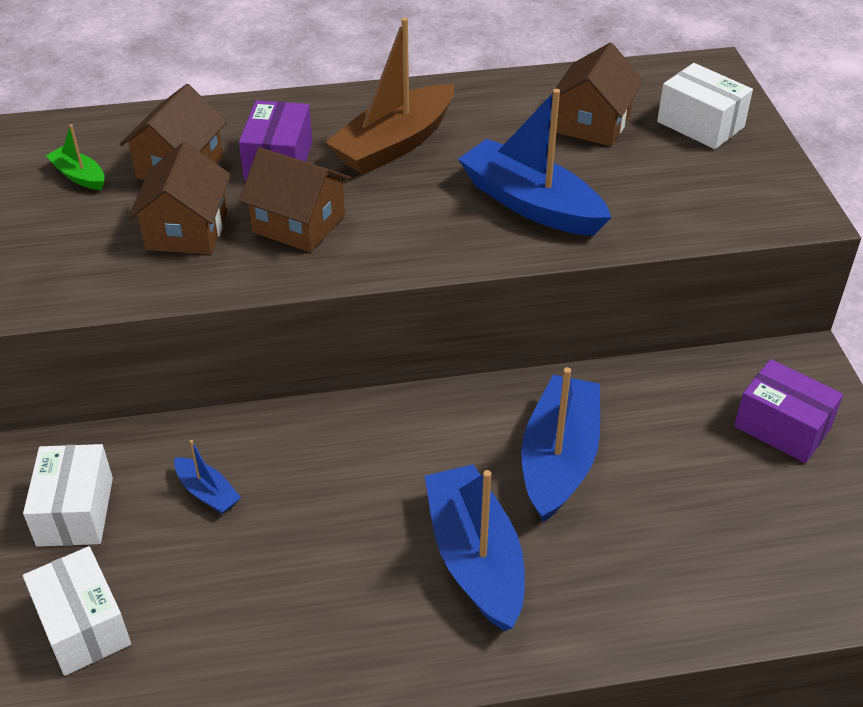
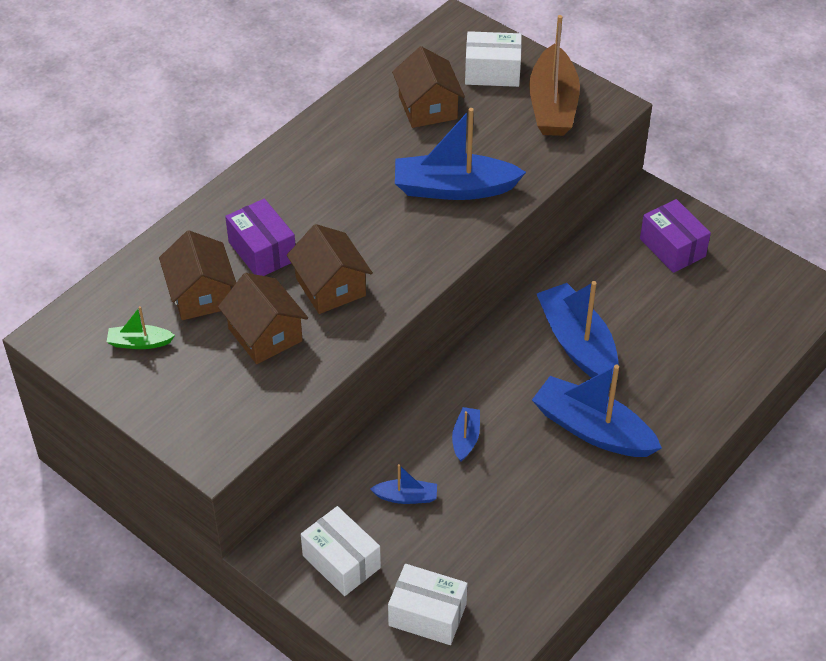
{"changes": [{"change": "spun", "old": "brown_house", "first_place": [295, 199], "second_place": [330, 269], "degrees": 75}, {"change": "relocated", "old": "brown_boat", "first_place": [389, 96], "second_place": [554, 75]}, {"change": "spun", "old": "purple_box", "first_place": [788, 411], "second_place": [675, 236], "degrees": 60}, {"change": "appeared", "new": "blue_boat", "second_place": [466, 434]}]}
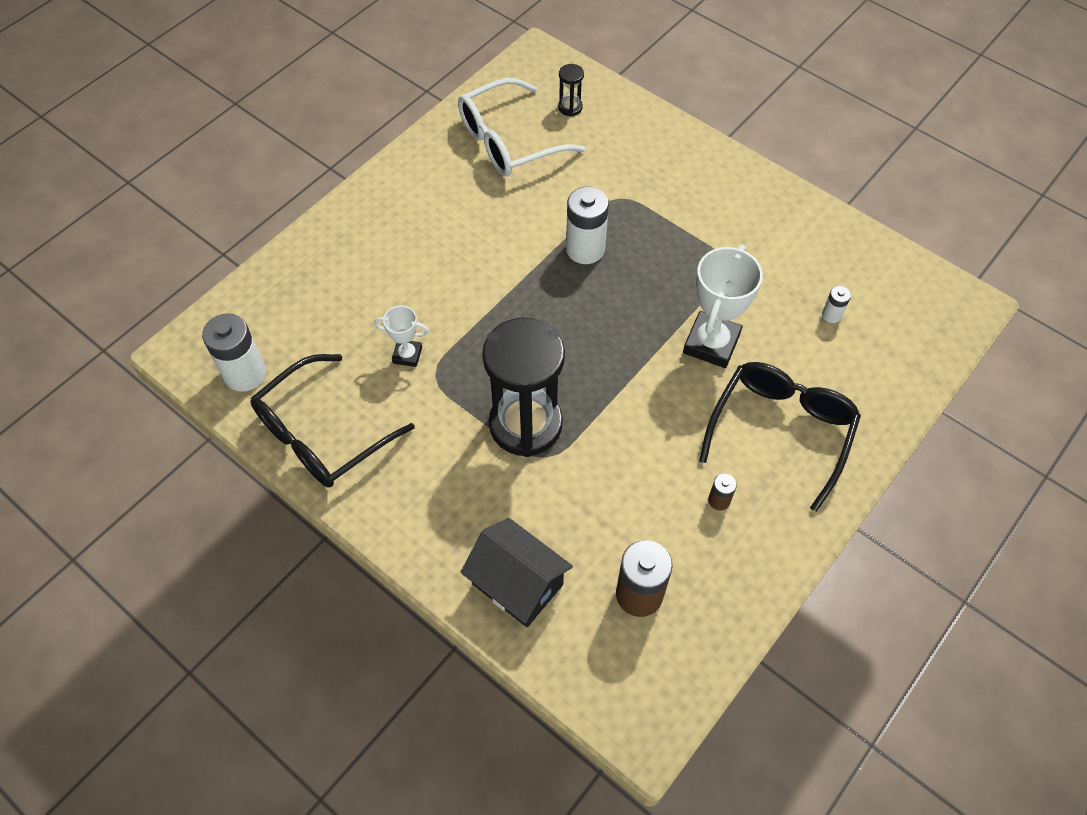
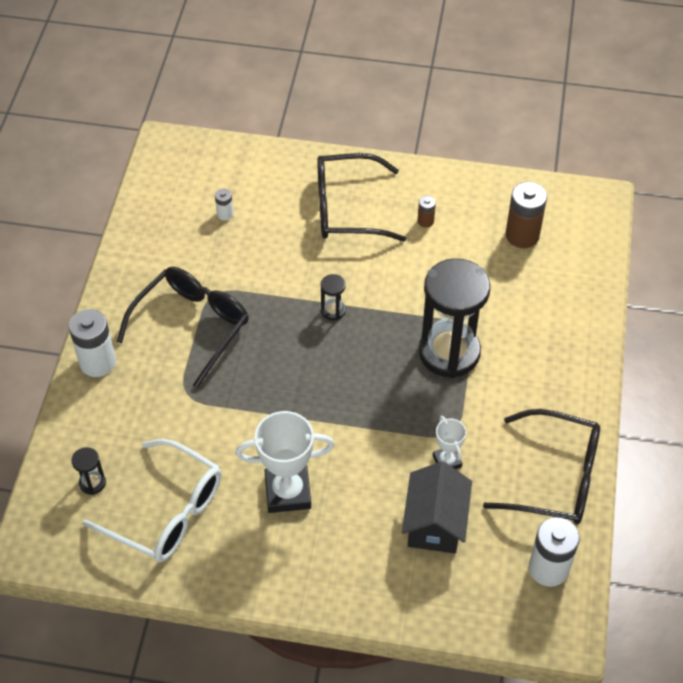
{"changes": [{"change": "relocated", "old": "black_house", "first_place": [517, 572], "second_place": [437, 507]}, {"change": "relocated", "old": "white_battery", "first_place": [587, 225], "second_place": [92, 343]}, {"change": "relocated", "old": "white_trophy", "first_place": [723, 306], "second_place": [285, 462]}, {"change": "appeared", "new": "black_glasses", "second_place": [183, 327]}, {"change": "appeared", "new": "black_hourglass", "second_place": [333, 297]}]}
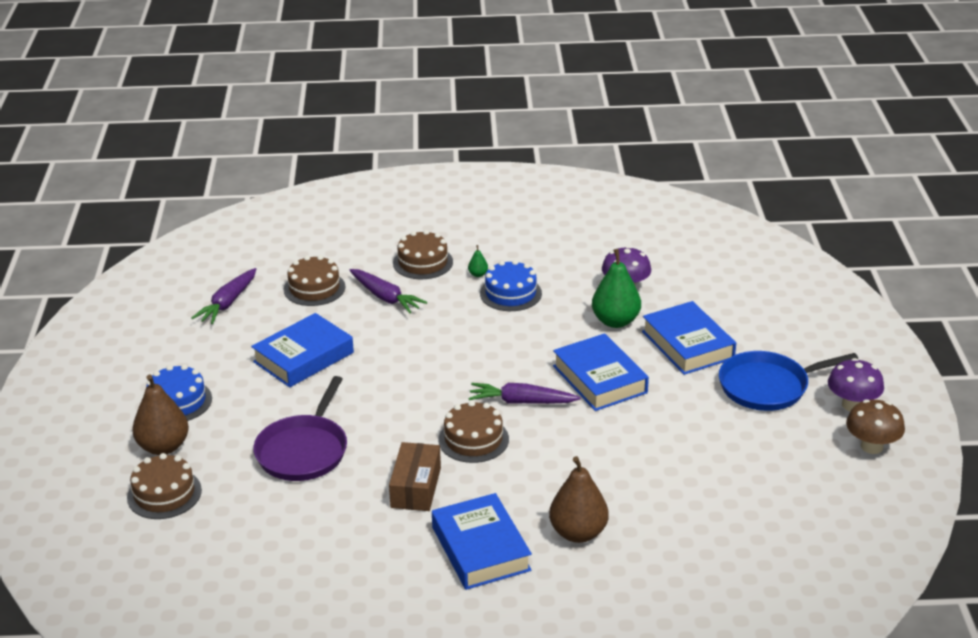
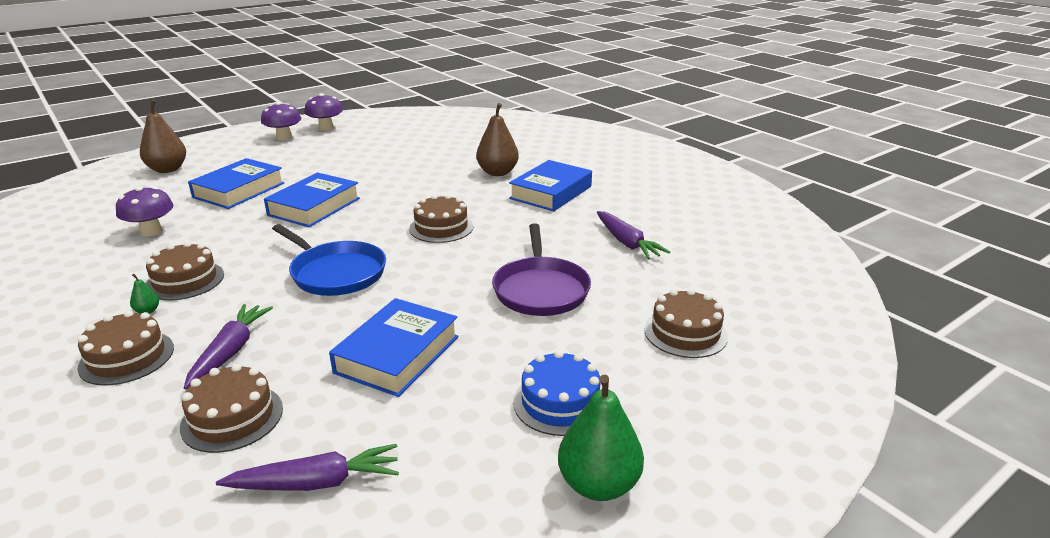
{"changes": [{"change": "relocated", "old": "brown_pear", "first_place": [160, 414], "second_place": [163, 136]}, {"change": "spun", "old": "blue_book", "first_place": [302, 350], "second_place": [394, 347], "degrees": -75}, {"change": "spun", "old": "purple_pan", "first_place": [300, 428], "second_place": [541, 269], "degrees": 105}, {"change": "missing", "old": "brown_box", "first_place": [415, 476]}, {"change": "relocated", "old": "purple_carrot", "first_place": [524, 393], "second_place": [633, 235]}, {"change": "colour", "old": "blue_cake", "new": "brown_cake", "first_place": [511, 285], "second_place": [185, 270]}, {"change": "relocated", "old": "green_pear", "first_place": [616, 288], "second_place": [601, 438]}, {"change": "relocated", "old": "blue_pan", "first_place": [788, 381], "second_place": [329, 260]}, {"change": "colour", "old": "brown_mushroom", "new": "purple_mushroom", "first_place": [875, 426], "second_place": [323, 112]}]}
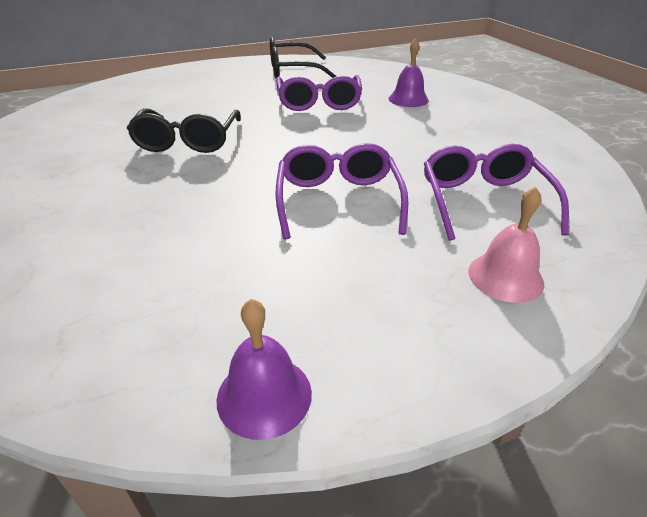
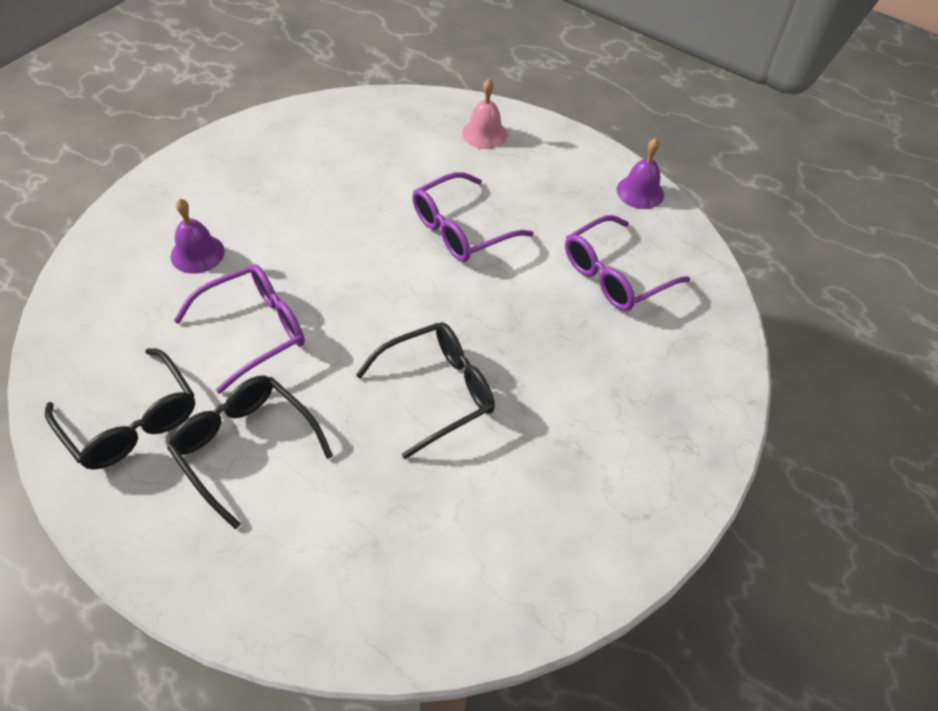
{"changes": [{"change": "relocated", "old": "purple_glasses", "first_place": [496, 192], "second_place": [627, 263]}, {"change": "appeared", "new": "black_glasses", "second_place": [250, 452]}]}
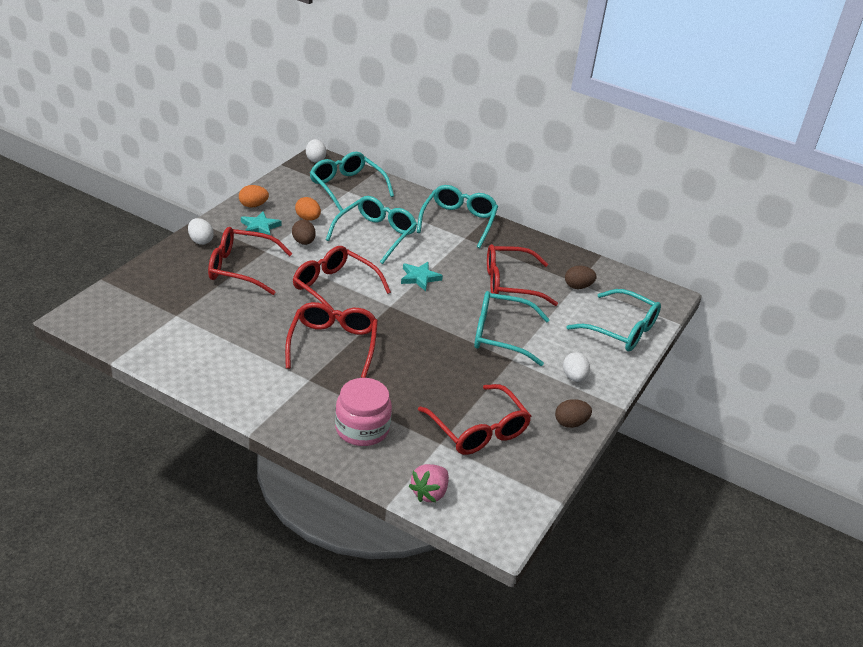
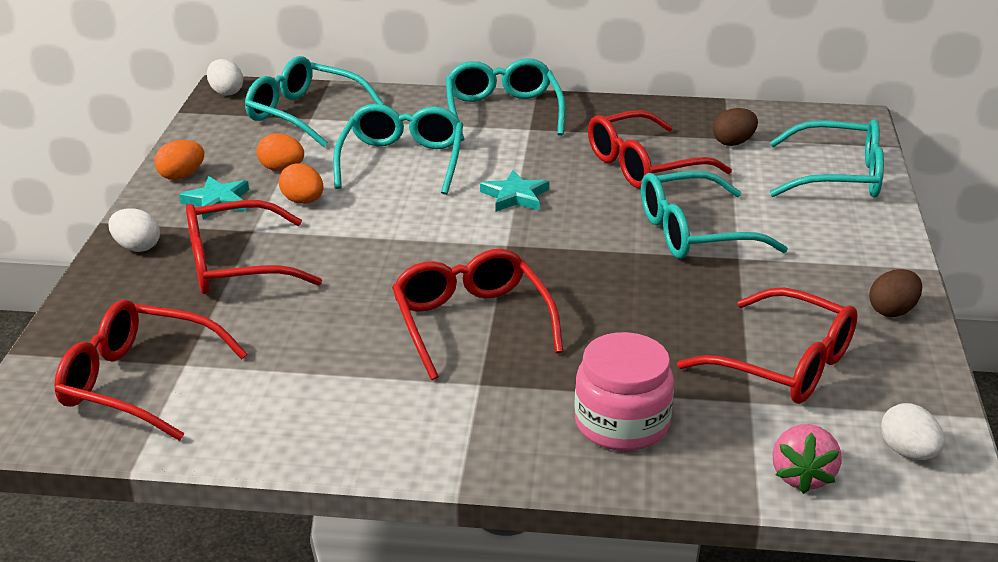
{"changes": [{"change": "colour", "old": "brown_egg", "new": "orange_egg", "first_place": [304, 232], "second_place": [301, 183]}, {"change": "relocated", "old": "red_glasses", "first_place": [342, 284], "second_place": [151, 370]}, {"change": "relocated", "old": "white_egg", "first_place": [576, 367], "second_place": [912, 431]}]}
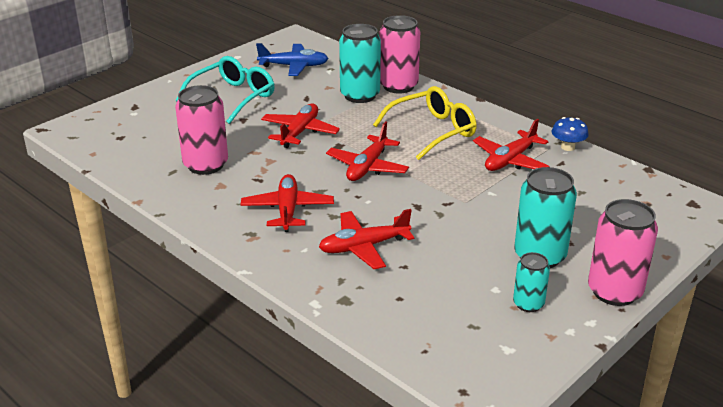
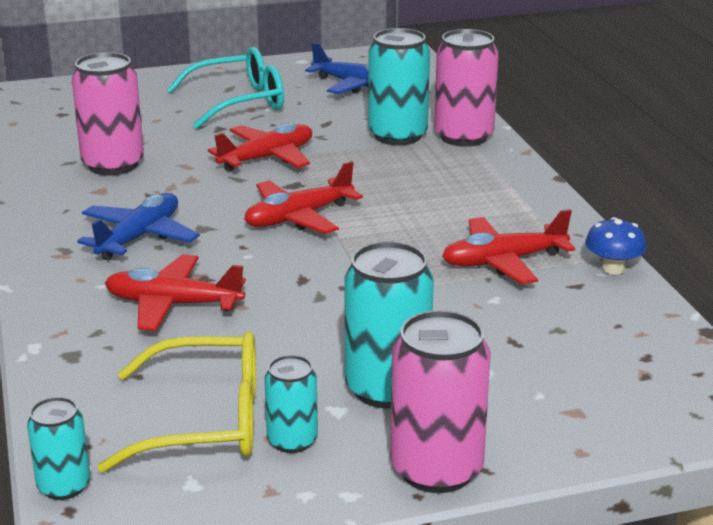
{"changes": [{"change": "colour", "old": "red_plane", "new": "blue_plane", "first_place": [287, 203], "second_place": [138, 227]}, {"change": "relocated", "old": "yellow_glasses", "first_place": [425, 123], "second_place": [176, 402]}, {"change": "appeared", "new": "turquoise_can", "second_place": [58, 448]}]}
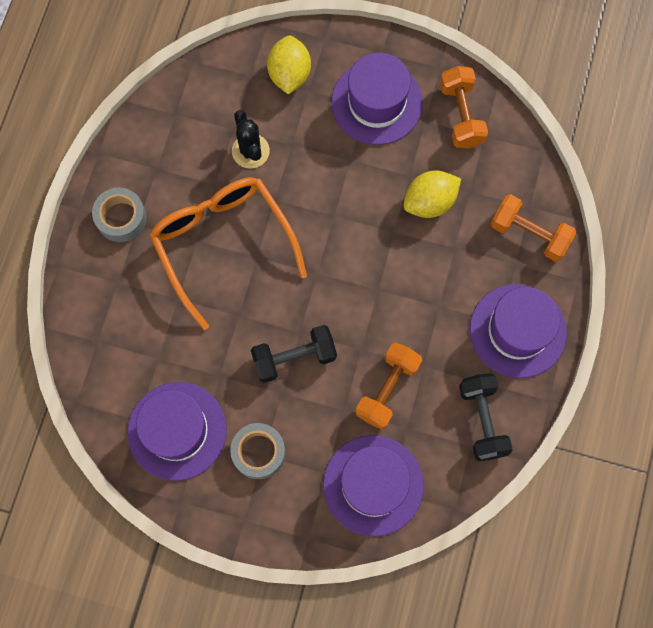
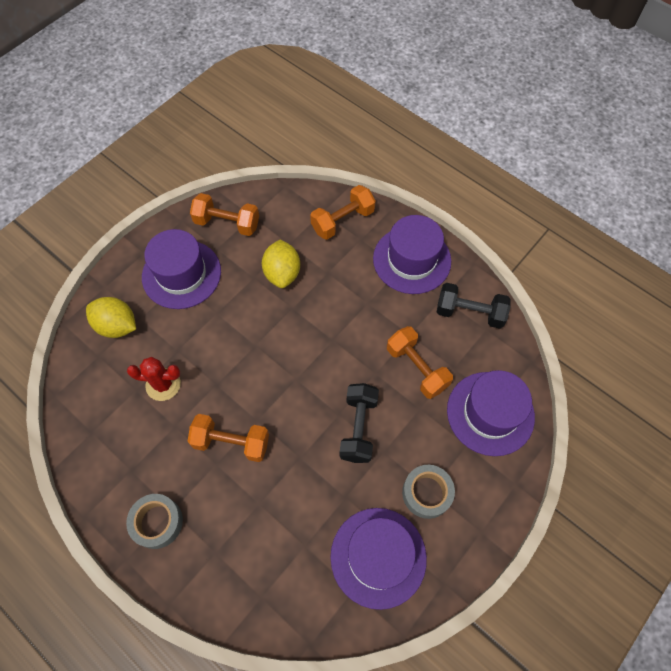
{"changes": [{"change": "exchanged", "old": "orange_glasses", "new": "orange_dumbbell", "first_place": [228, 253], "second_place": [228, 438]}, {"change": "colour", "old": "black_cactus", "new": "red_cactus", "first_place": [251, 139], "second_place": [154, 379]}]}
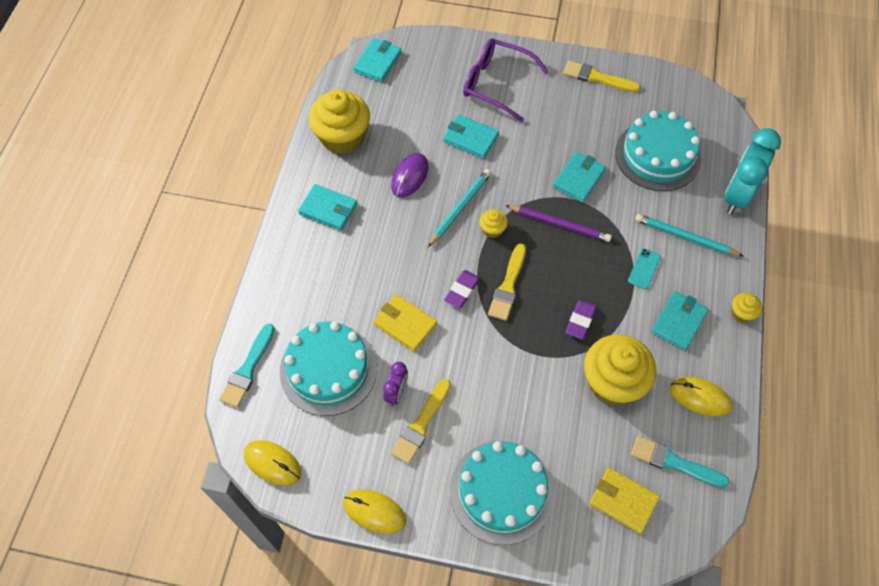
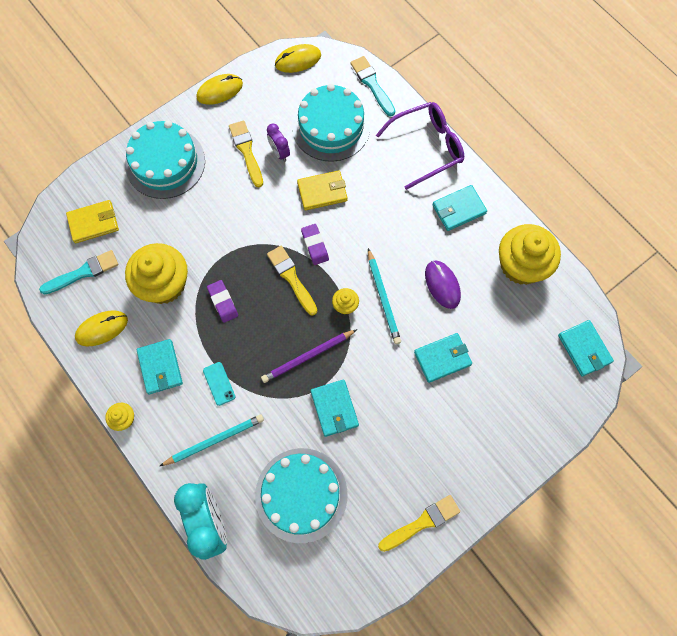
{"changes": [{"change": "relocated", "old": "purple_glasses", "first_place": [506, 80], "second_place": [420, 146]}]}
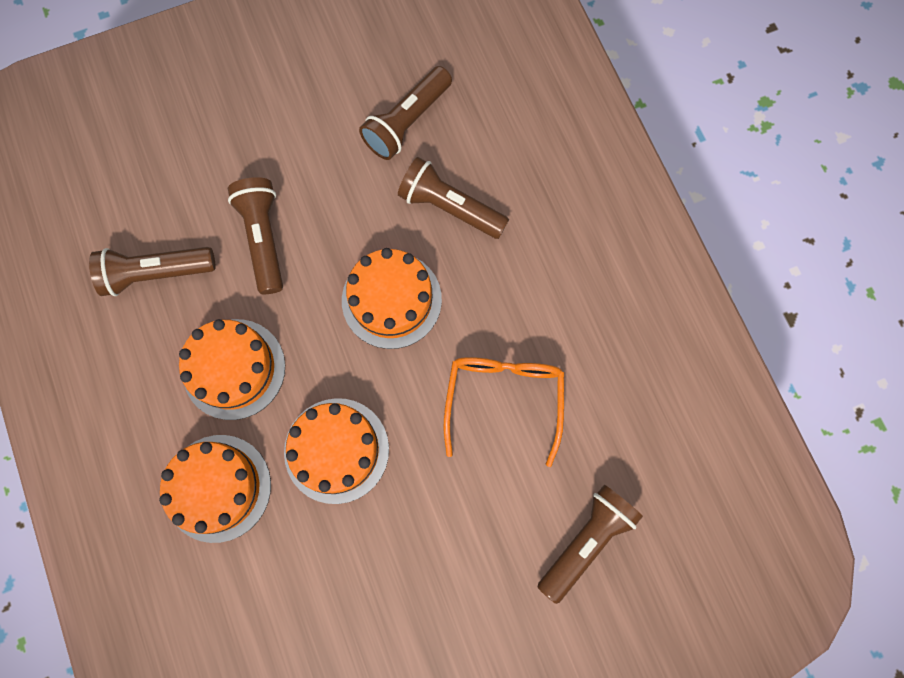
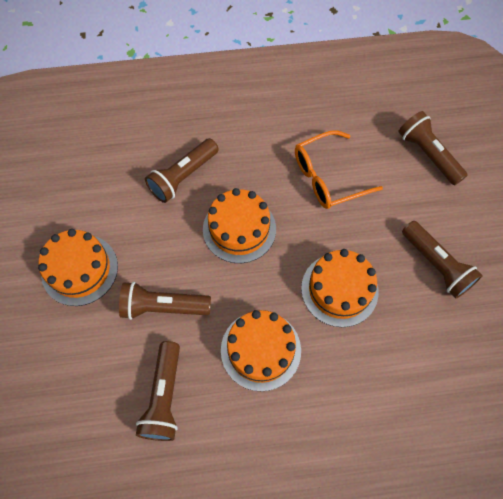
{"changes": [{"change": "relocated", "old": "orange_cake", "first_place": [215, 489], "second_place": [78, 267]}, {"change": "relocated", "old": "brown_flashlight", "first_place": [405, 113], "second_place": [442, 259]}, {"change": "spun", "old": "orange_glasses", "first_place": [504, 412], "second_place": [339, 169], "degrees": -45}]}
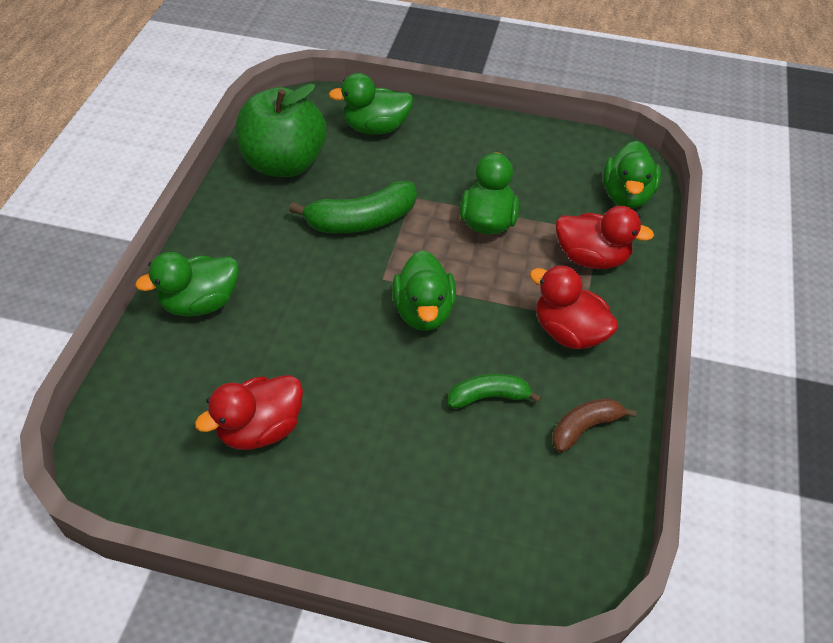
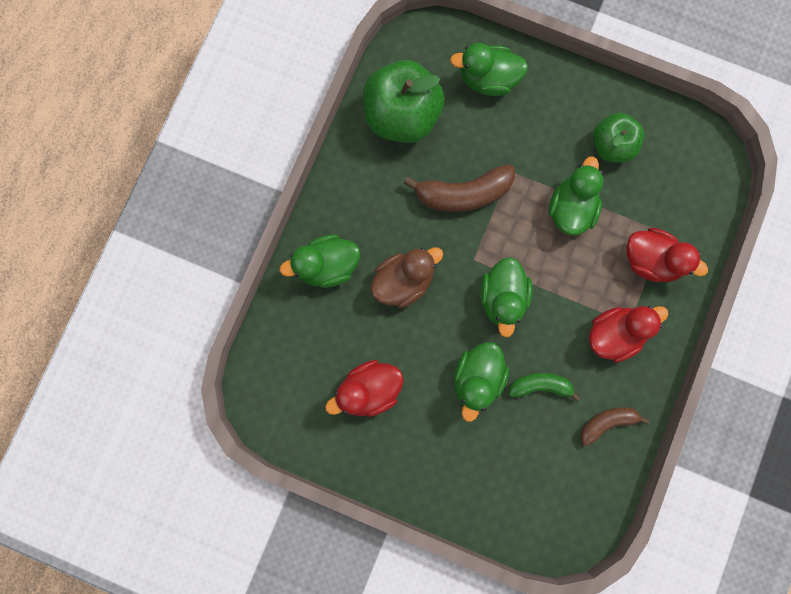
{"changes": [{"change": "colour", "old": "green_banana", "new": "brown_banana", "first_place": [353, 207], "second_place": [459, 188]}, {"change": "spun", "old": "red_duck", "first_place": [574, 307], "second_place": [629, 334], "degrees": 105}, {"change": "relocated", "old": "green_duck", "first_place": [632, 174], "second_place": [481, 382]}, {"change": "appeared", "new": "brown_duck", "second_place": [407, 277]}, {"change": "appeared", "new": "green_apple", "second_place": [618, 138]}]}
